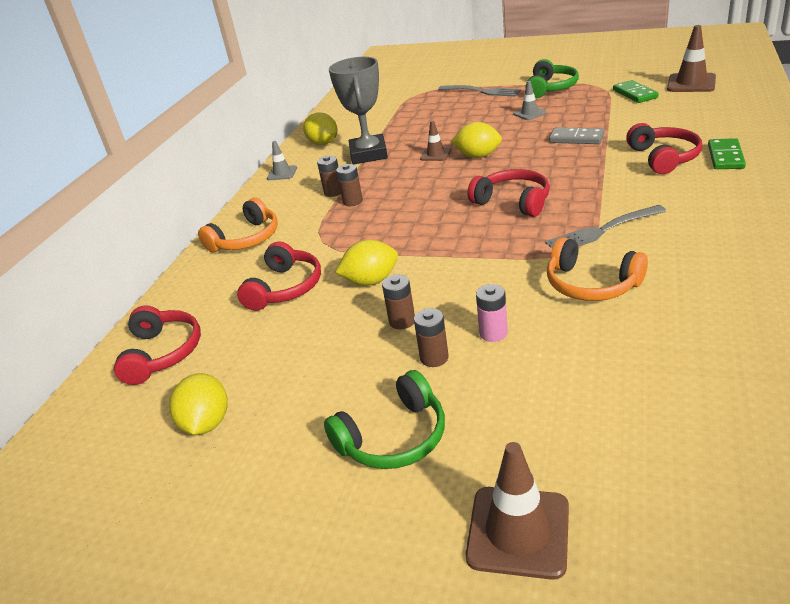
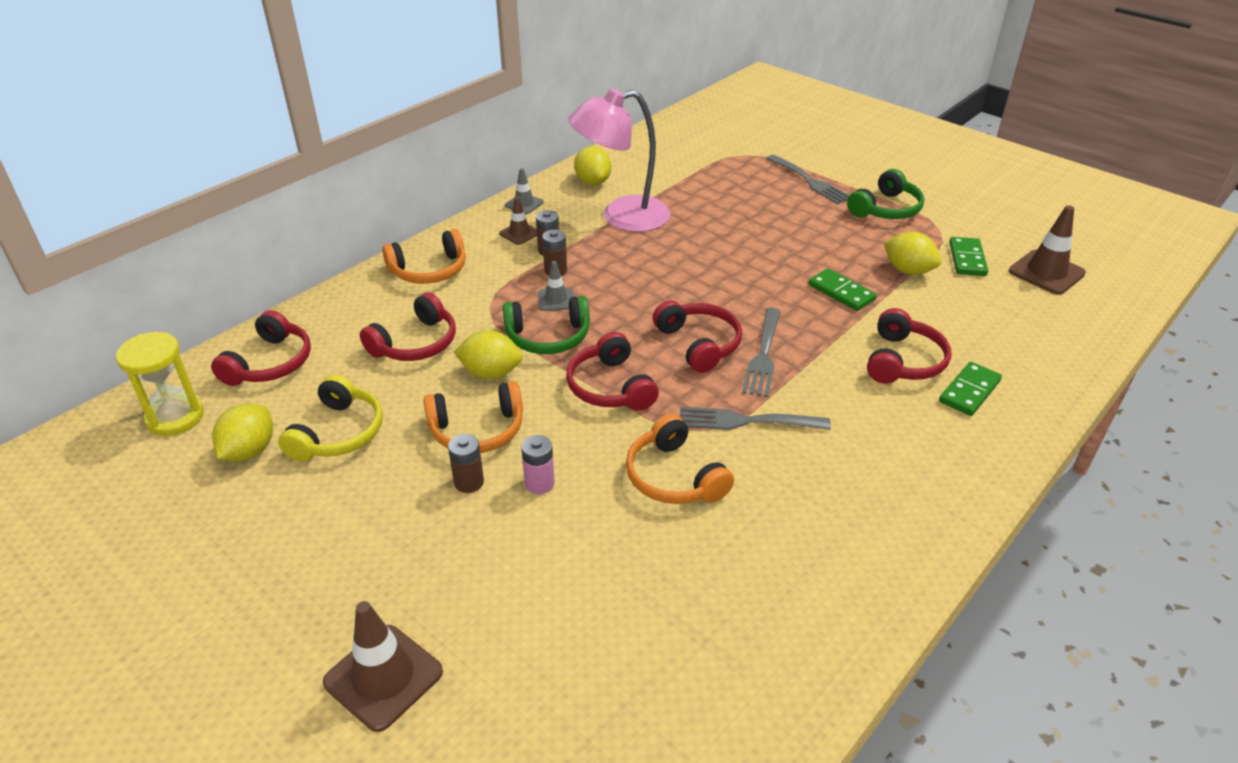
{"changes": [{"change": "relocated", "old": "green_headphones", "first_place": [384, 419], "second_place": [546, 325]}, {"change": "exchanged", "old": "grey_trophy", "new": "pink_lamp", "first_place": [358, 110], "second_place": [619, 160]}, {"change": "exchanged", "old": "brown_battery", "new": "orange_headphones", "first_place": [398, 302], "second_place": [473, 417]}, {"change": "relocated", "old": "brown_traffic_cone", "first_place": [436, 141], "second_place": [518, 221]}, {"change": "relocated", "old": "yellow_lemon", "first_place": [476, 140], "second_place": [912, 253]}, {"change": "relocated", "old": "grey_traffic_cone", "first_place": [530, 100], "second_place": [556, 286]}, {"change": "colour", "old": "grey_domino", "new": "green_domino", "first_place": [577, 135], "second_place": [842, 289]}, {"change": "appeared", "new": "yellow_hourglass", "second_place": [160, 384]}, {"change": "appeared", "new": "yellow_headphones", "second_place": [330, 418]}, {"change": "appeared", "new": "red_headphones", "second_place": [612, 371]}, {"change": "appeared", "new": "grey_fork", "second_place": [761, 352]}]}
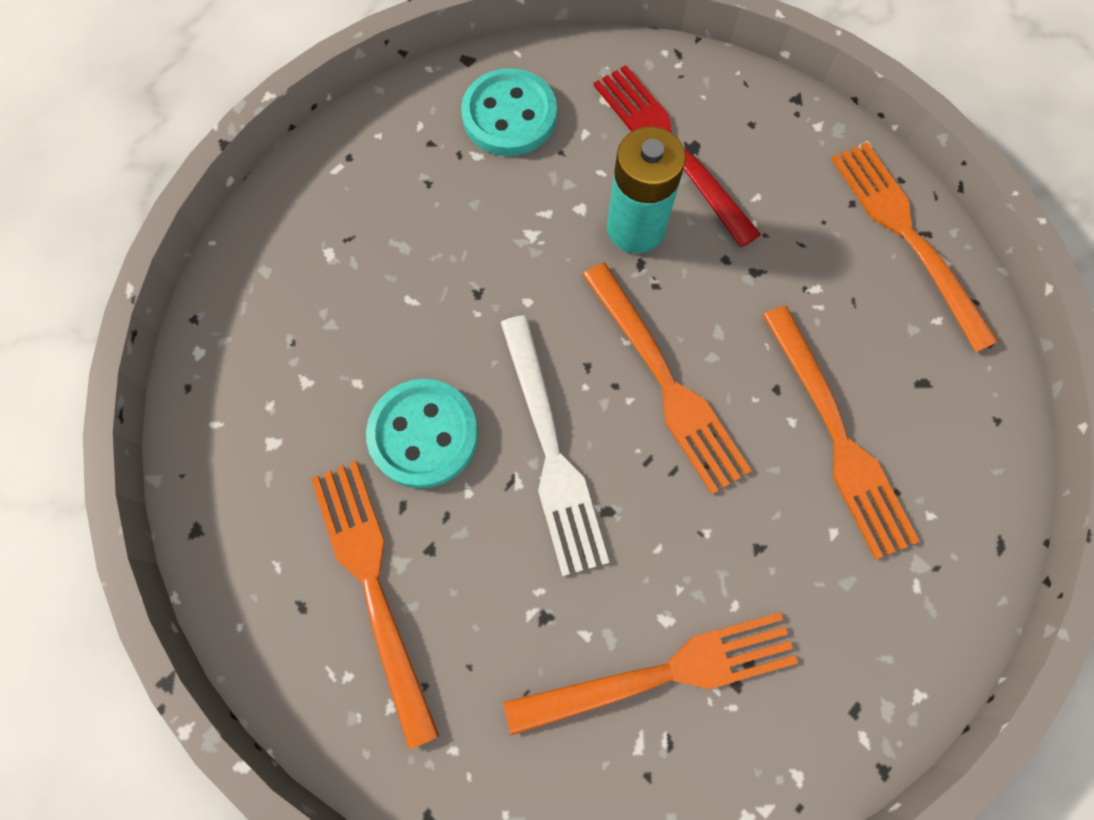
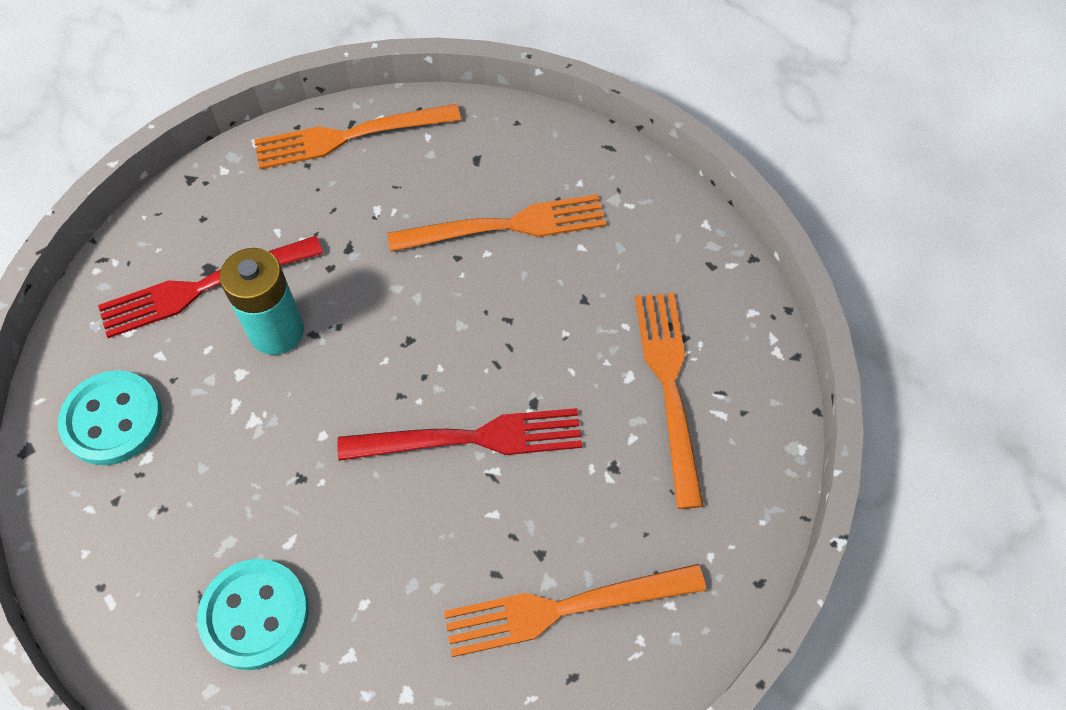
{"changes": [{"change": "relocated", "old": "turquoise_button", "first_place": [422, 434], "second_place": [253, 614]}, {"change": "colour", "old": "white_fork", "new": "red_fork", "first_place": [555, 445], "second_place": [459, 434]}, {"change": "missing", "old": "orange_fork", "first_place": [667, 379]}]}
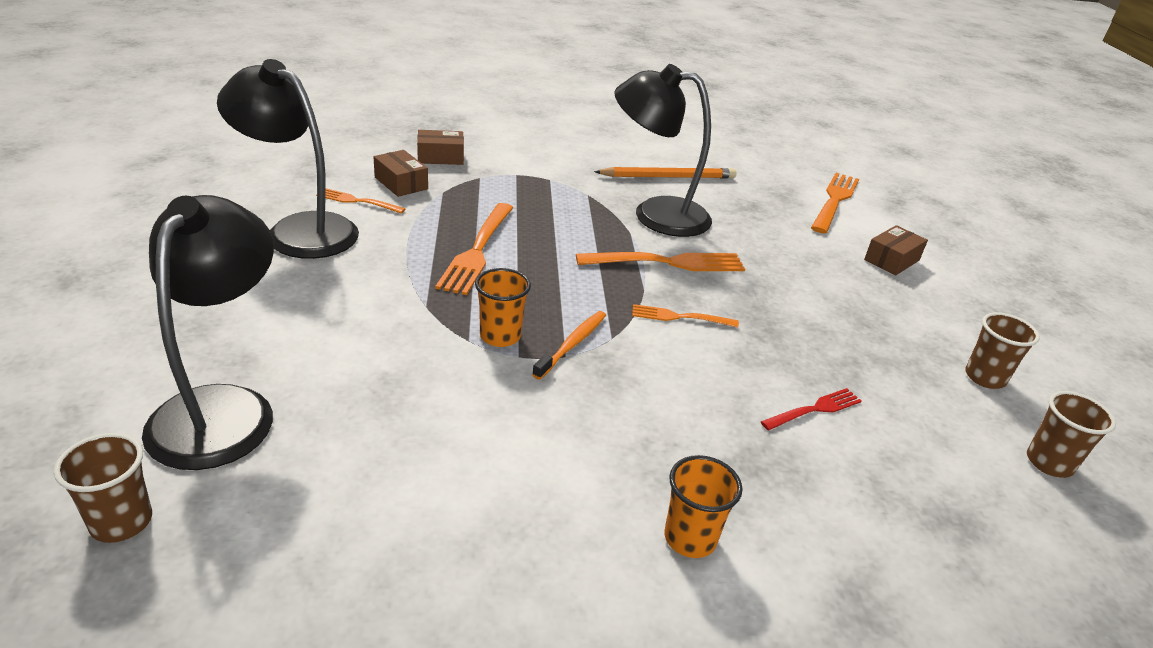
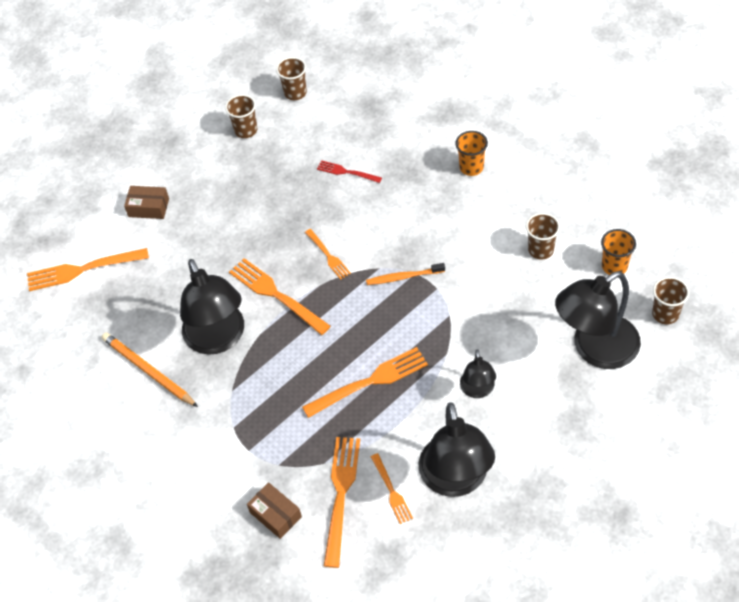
{"changes": [{"change": "exchanged", "old": "brown_box", "new": "orange_fork", "first_place": [401, 173], "second_place": [342, 502]}, {"change": "relocated", "old": "orange_cup", "first_place": [503, 307], "second_place": [618, 252]}, {"change": "appeared", "new": "black_lamp", "second_place": [478, 373]}, {"change": "appeared", "new": "brown_cup", "second_place": [543, 236]}]}
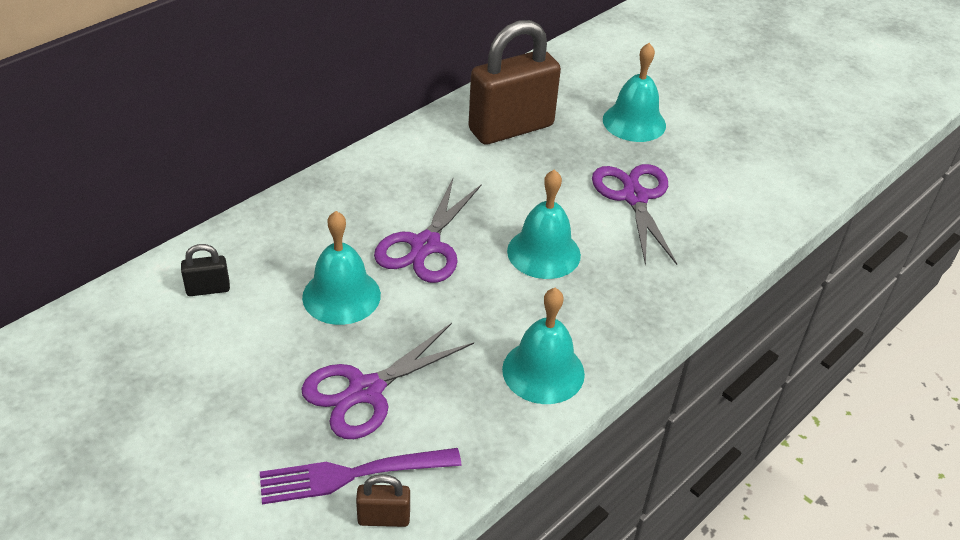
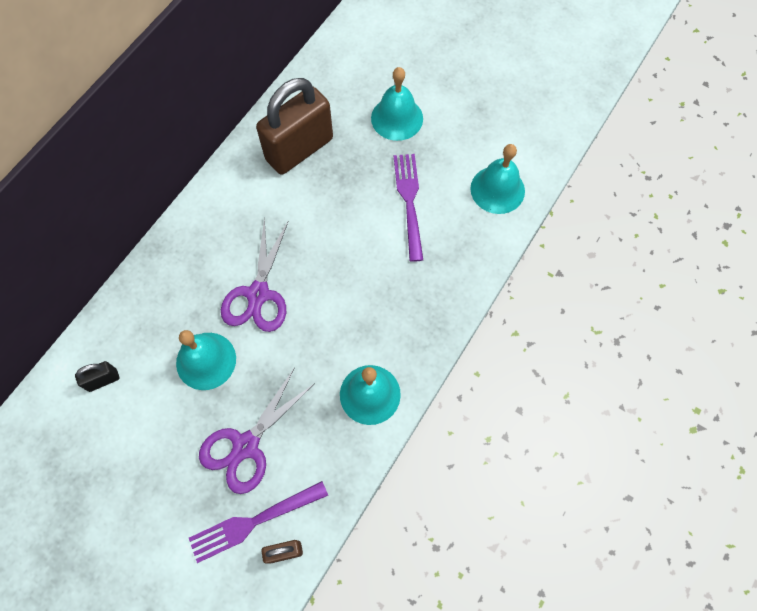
{"changes": [{"change": "relocated", "old": "turquoise_bell", "first_place": [544, 224], "second_place": [497, 179]}, {"change": "exchanged", "old": "purple_scissors", "new": "purple_fork", "first_place": [634, 214], "second_place": [408, 208]}]}
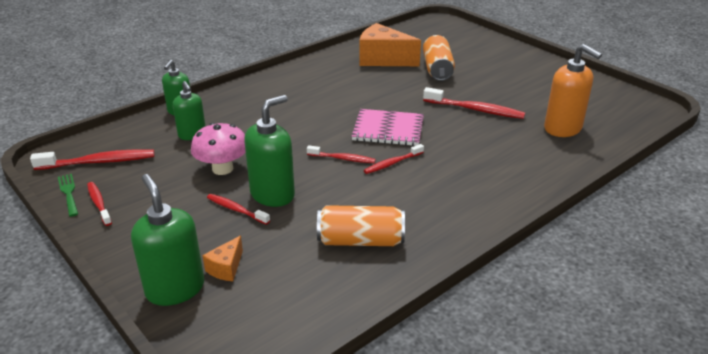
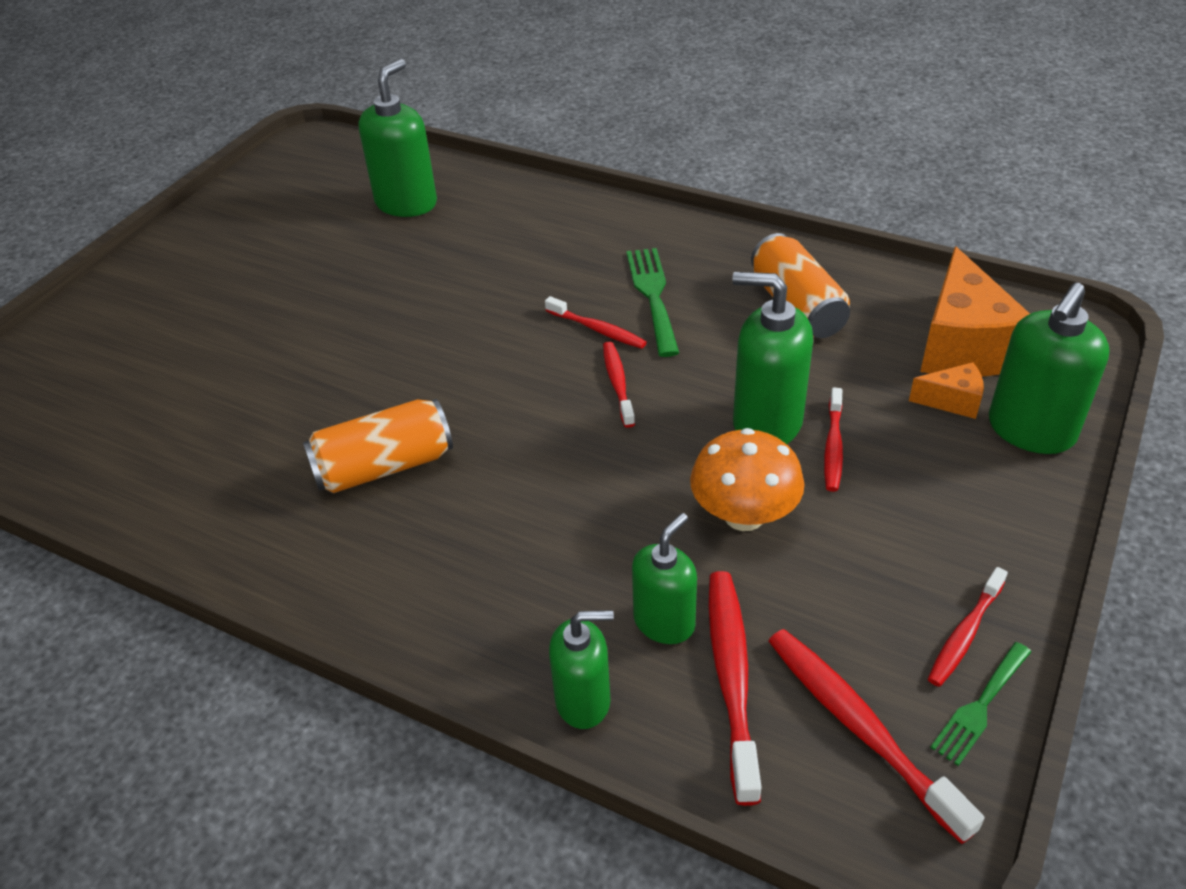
{"changes": [{"change": "colour", "old": "pink_mushroom", "new": "orange_mushroom", "first_place": [218, 149], "second_place": [747, 479]}, {"change": "missing", "old": "pink_notebook", "first_place": [388, 127]}, {"change": "relocated", "old": "orange_cheese", "first_place": [390, 44], "second_place": [975, 311]}, {"change": "relocated", "old": "orange_can", "first_place": [439, 58], "second_place": [378, 446]}, {"change": "relocated", "old": "red_toothbrush", "first_place": [474, 103], "second_place": [735, 688]}, {"change": "colour", "old": "orange_soap_dispenser", "new": "green_soap_dispenser", "first_place": [573, 90], "second_place": [398, 138]}, {"change": "appeared", "new": "green_fork", "second_place": [652, 302]}]}
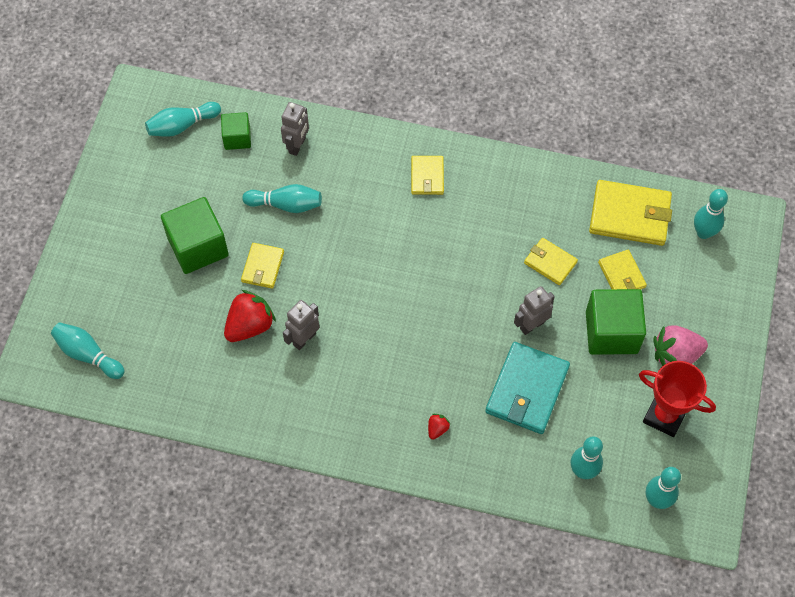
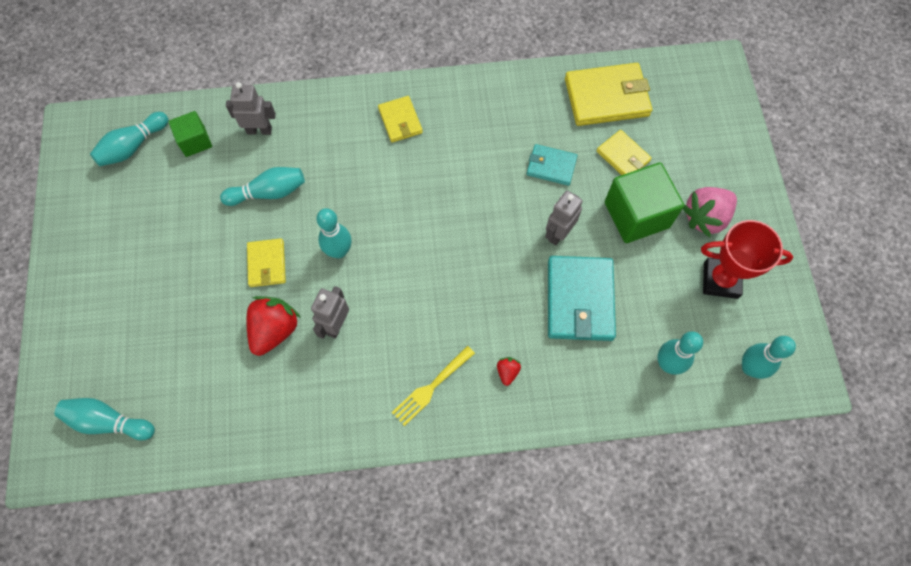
{"changes": [{"change": "missing", "old": "green_cube", "first_place": [195, 235]}, {"change": "spun", "old": "grey_robot", "first_place": [295, 129], "second_place": [251, 108], "degrees": -90}, {"change": "colour", "old": "yellow_wallet", "new": "turquoise_wallet", "first_place": [551, 261], "second_place": [552, 165]}, {"change": "relocated", "old": "turquoise_bowling_pin", "first_place": [711, 214], "second_place": [334, 233]}, {"change": "appeared", "new": "yellow_fork", "second_place": [433, 386]}]}
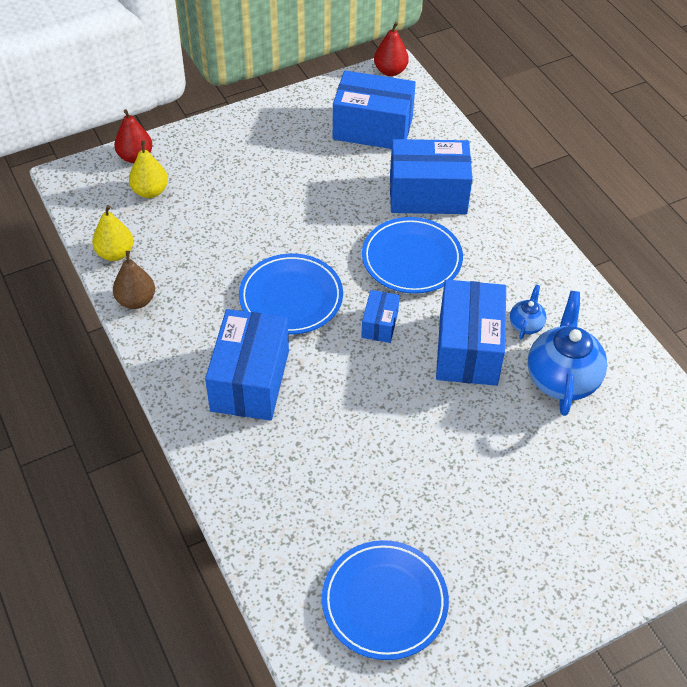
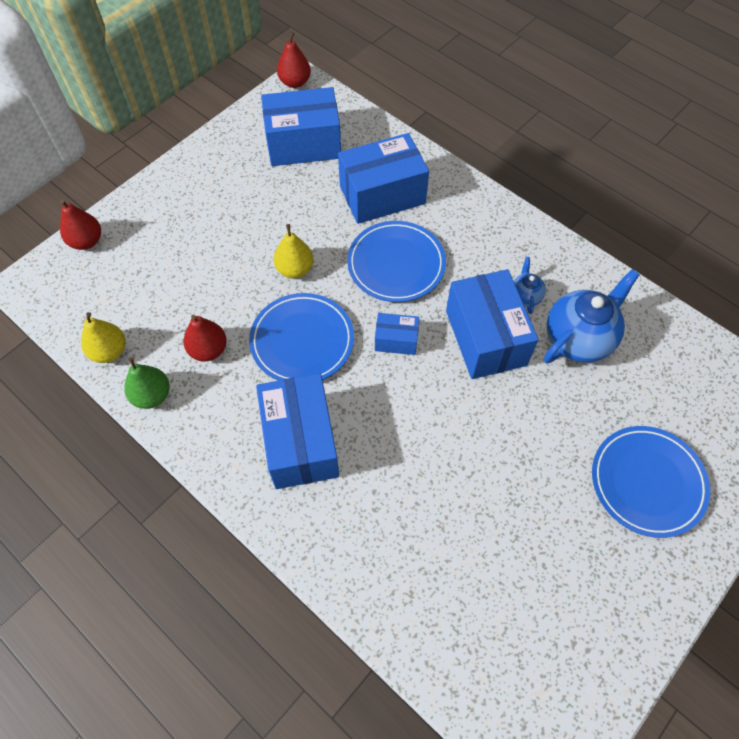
{"changes": [{"change": "colour", "old": "brown_pear", "new": "green_pear", "first_place": [134, 280], "second_place": [147, 383]}, {"change": "relocated", "old": "yellow_pear", "first_place": [148, 169], "second_place": [293, 251]}, {"change": "relocated", "old": "blue_plate", "first_place": [385, 600], "second_place": [651, 482]}, {"change": "spun", "old": "blue_box", "first_place": [380, 316], "second_place": [397, 334], "degrees": -75}, {"change": "spun", "old": "blue_teapot", "first_place": [567, 353], "second_place": [592, 316], "degrees": 60}, {"change": "appeared", "new": "red_pear", "second_place": [205, 338]}]}
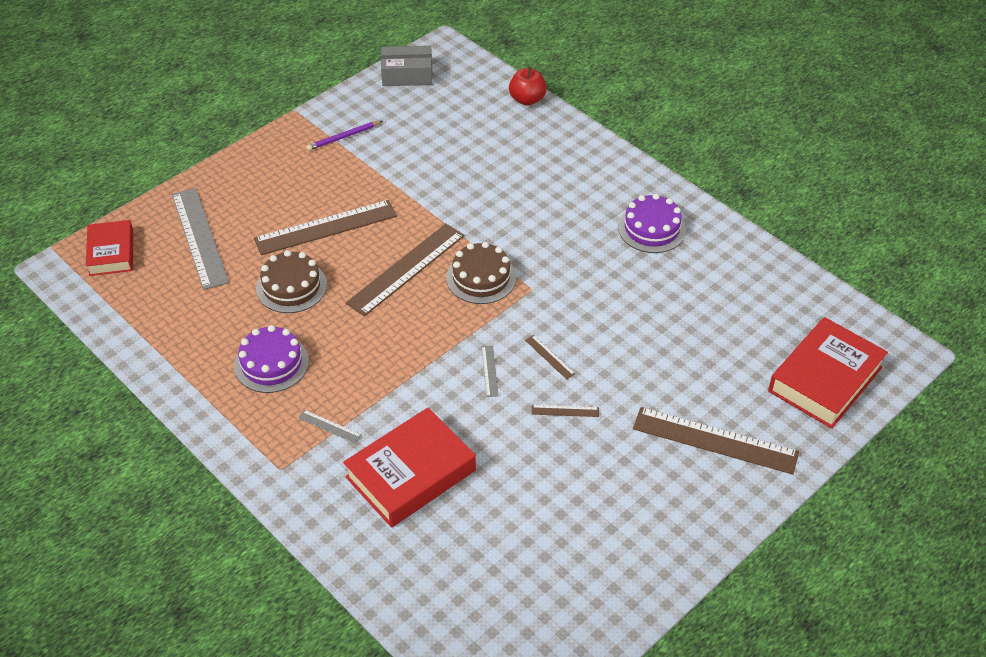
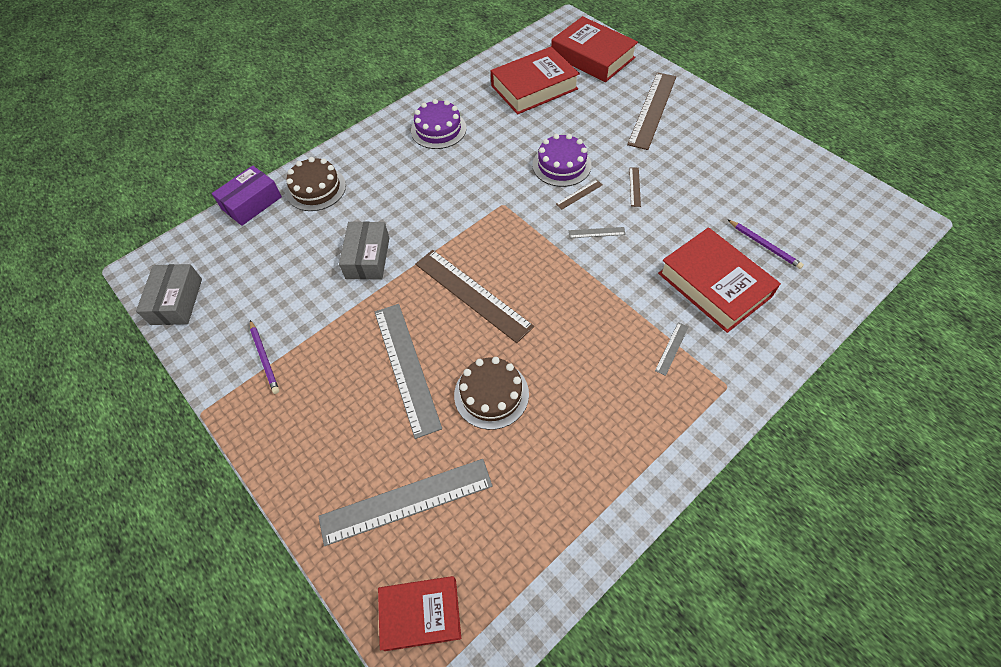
{"changes": [{"change": "relocated", "old": "purple_cake", "first_place": [271, 359], "second_place": [561, 160]}, {"change": "colour", "old": "brown_ruler", "new": "grey_ruler", "first_place": [325, 227], "second_place": [408, 371]}, {"change": "relocated", "old": "brown_cake", "first_place": [481, 273], "second_place": [316, 184]}, {"change": "exchanged", "old": "red_apple", "new": "purple_box", "first_place": [528, 86], "second_place": [247, 195]}, {"change": "appeared", "new": "grey_box", "second_place": [364, 251]}, {"change": "appeared", "new": "red_book", "second_place": [535, 80]}, {"change": "appeared", "new": "purple_pencil", "second_place": [765, 244]}]}
